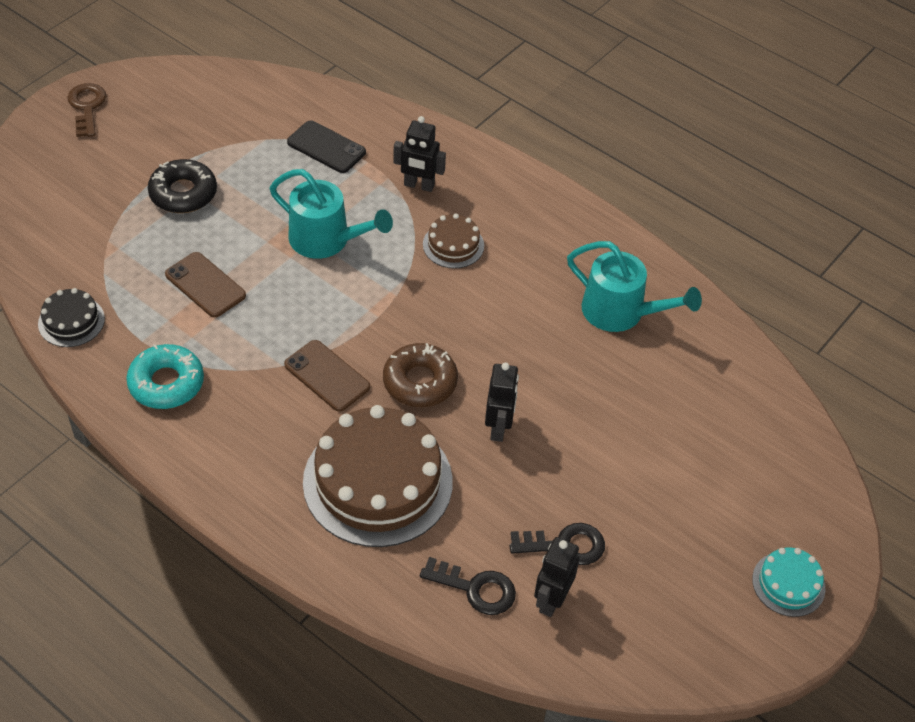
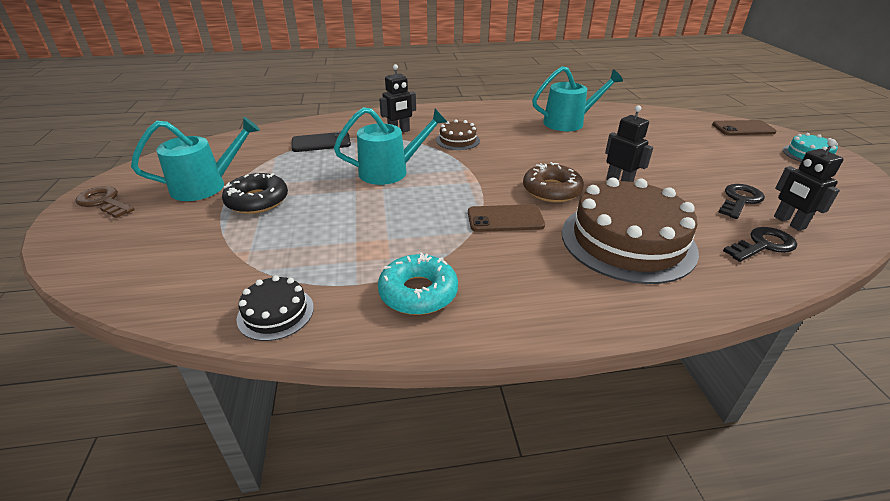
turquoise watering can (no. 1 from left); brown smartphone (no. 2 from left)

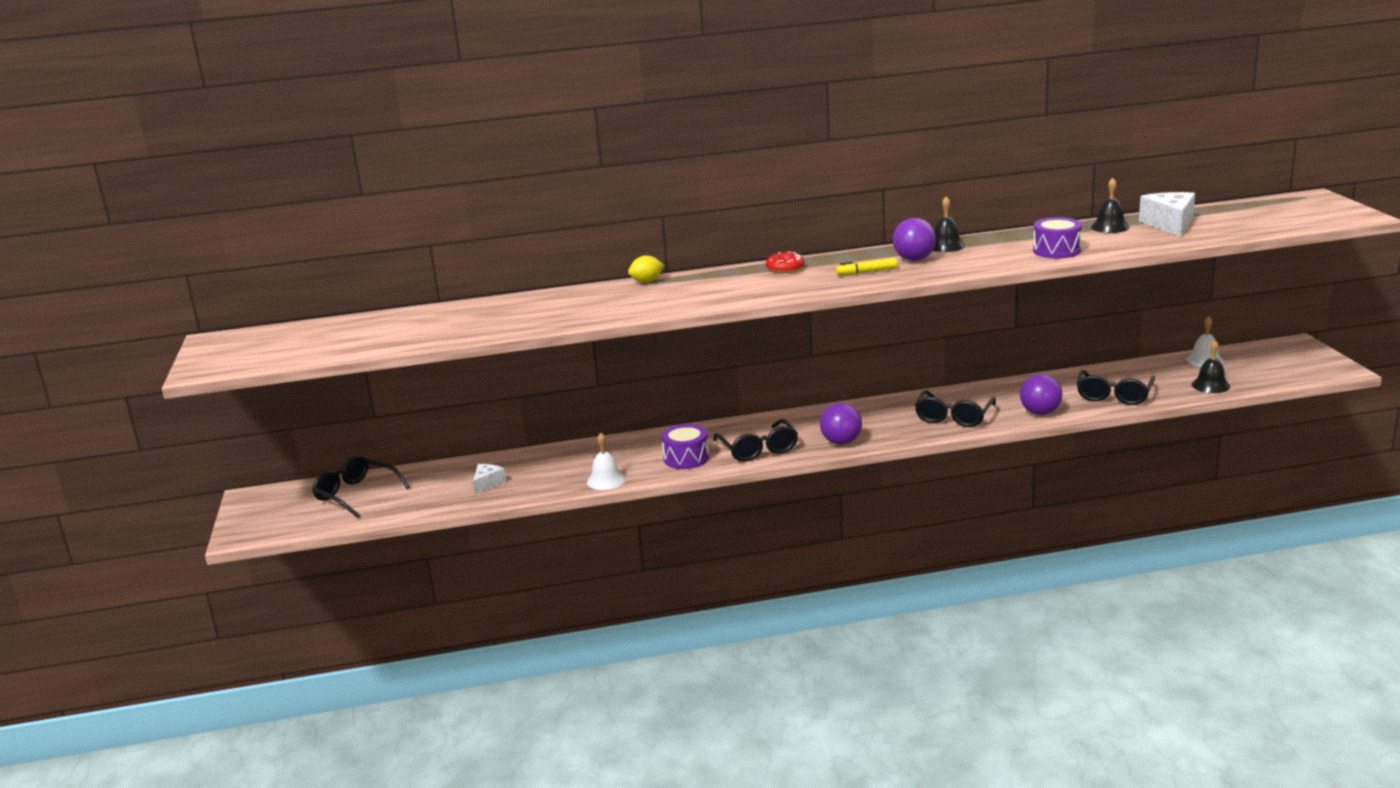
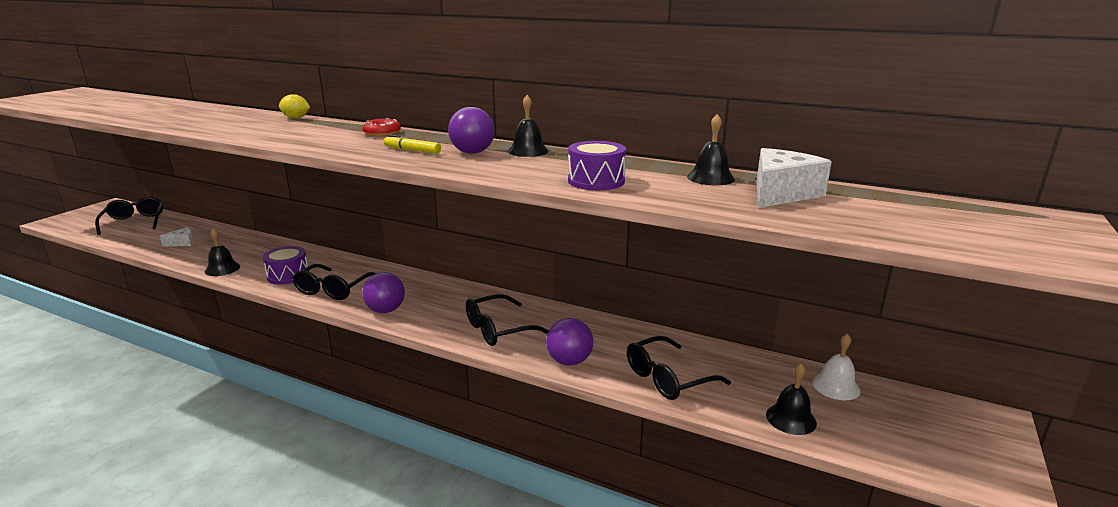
black school bell (no. 1 from left)

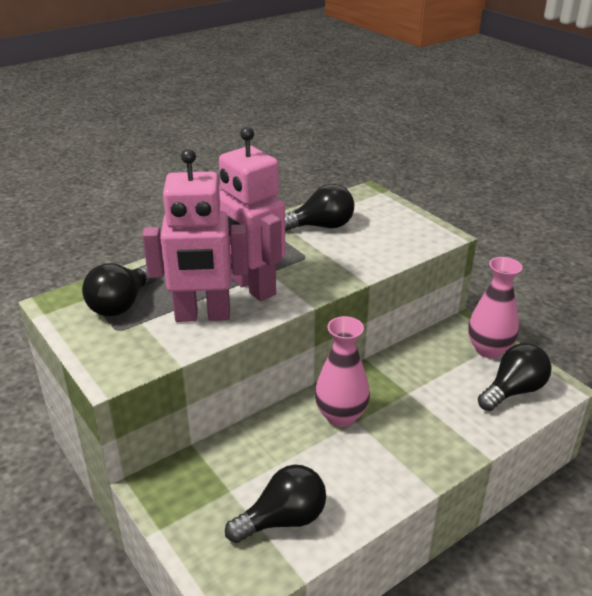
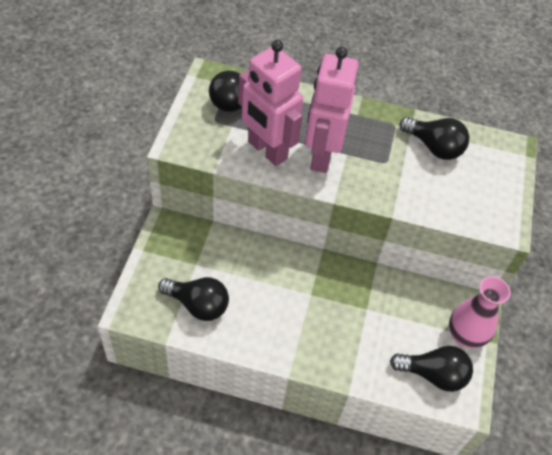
rosy tall vase (no. 1 from left in the first image)

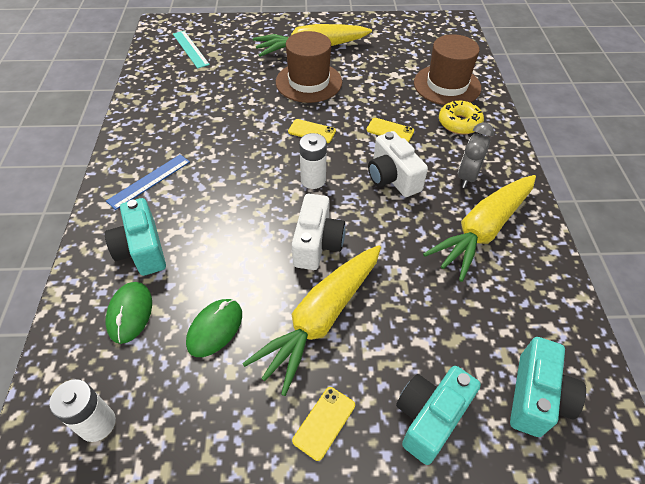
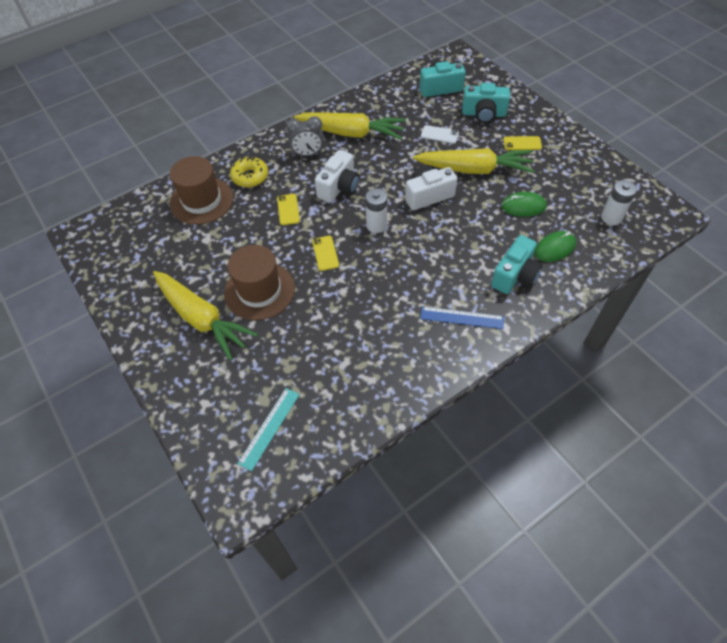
pure white smartphone

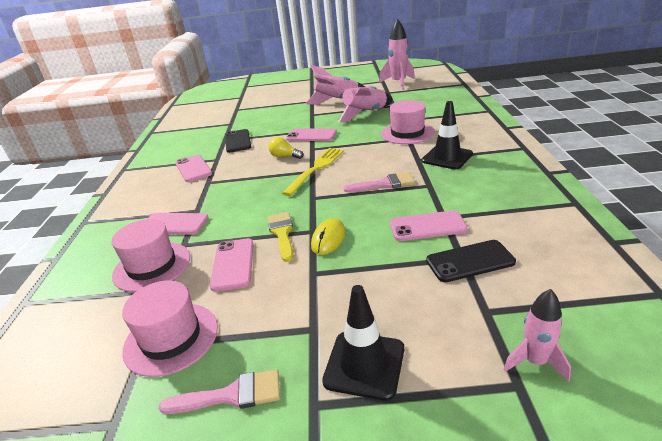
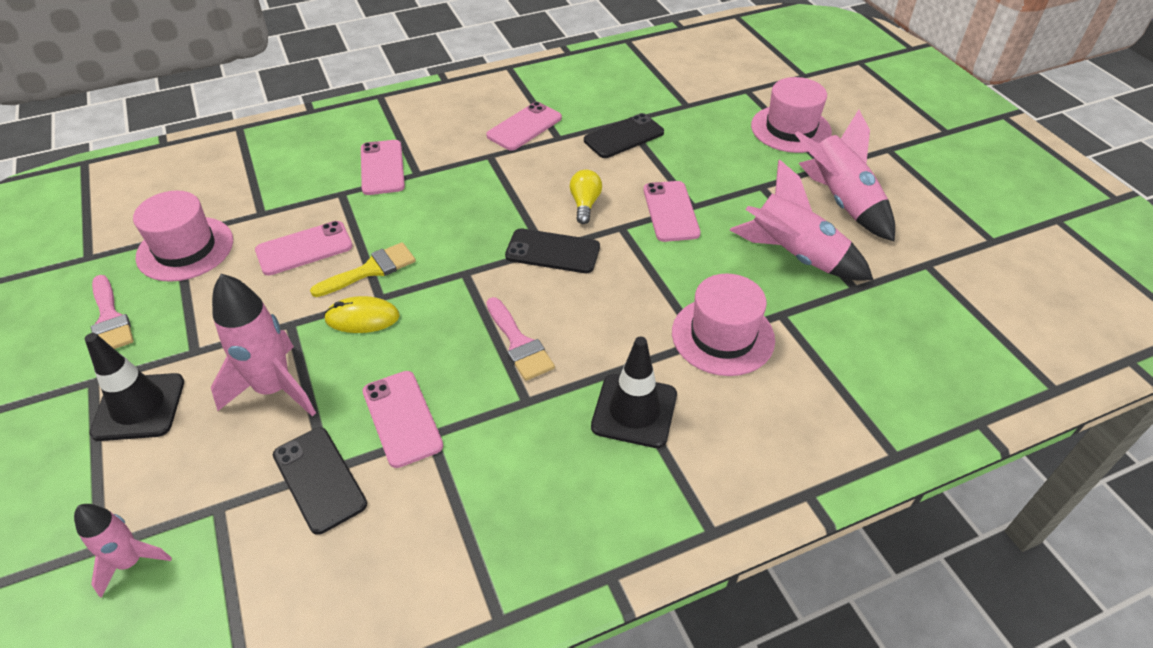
rosy hat (no. 3 from left); rosy spaceship (no. 2 from left); black smartphone (no. 2 from left)

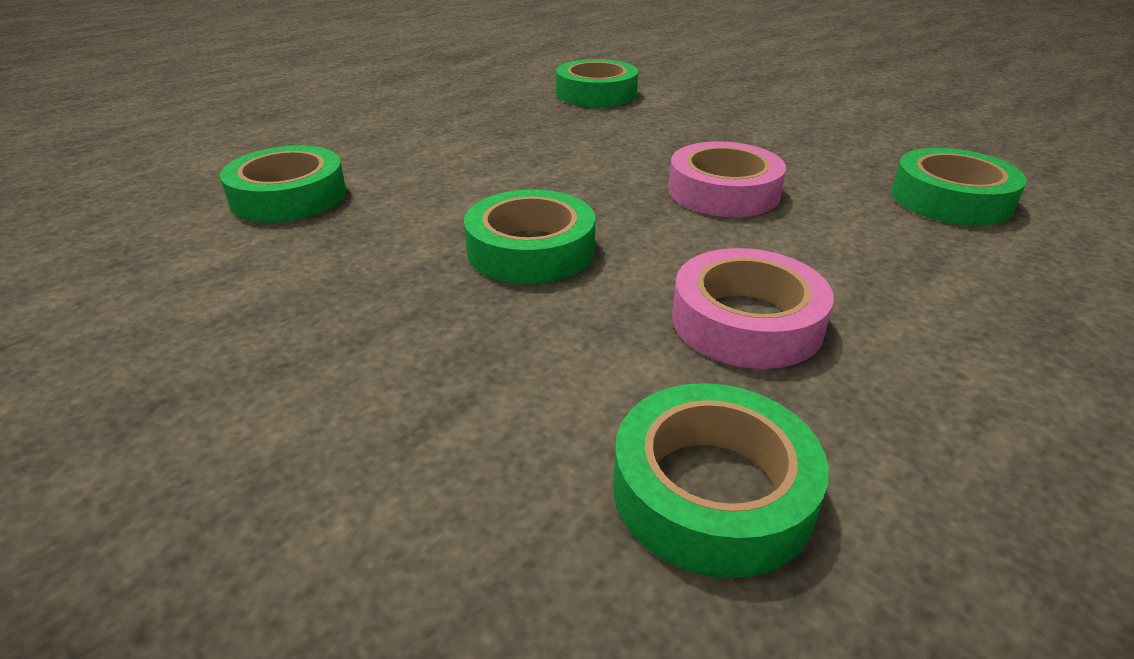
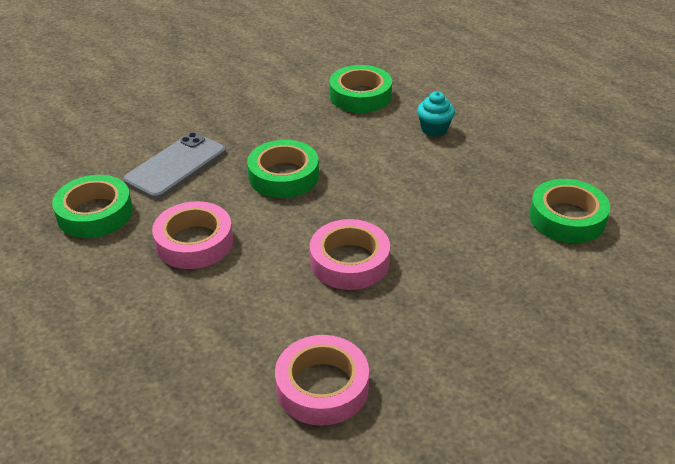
gray smartphone; turquoise fairy cake; rosy tape (no. 2 from left)

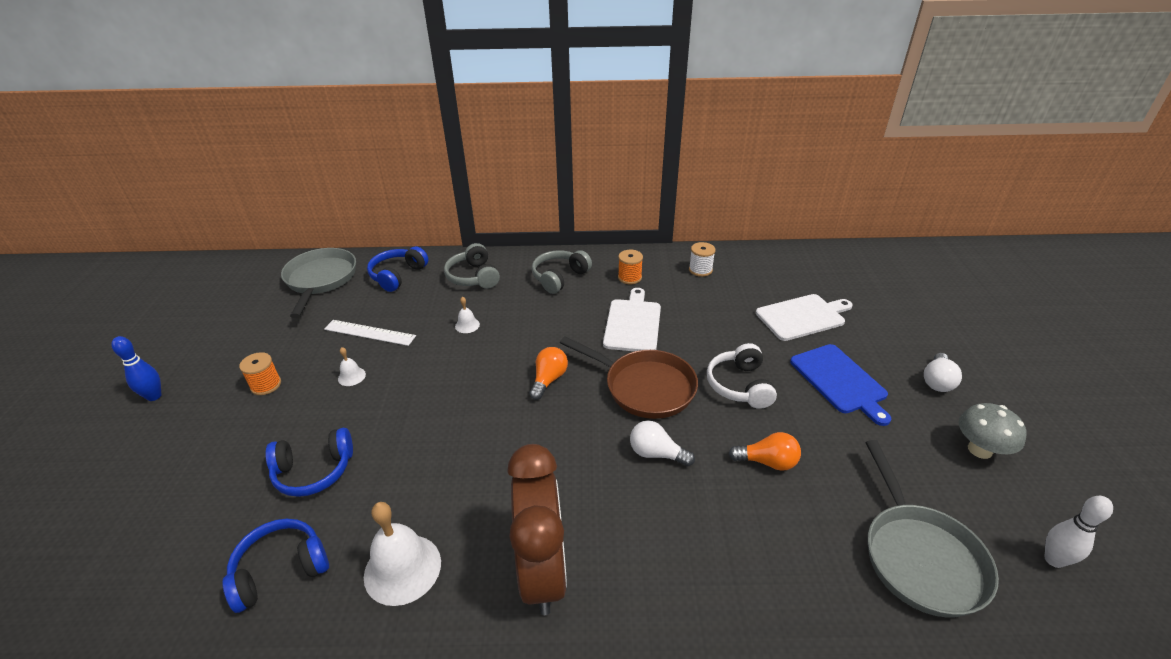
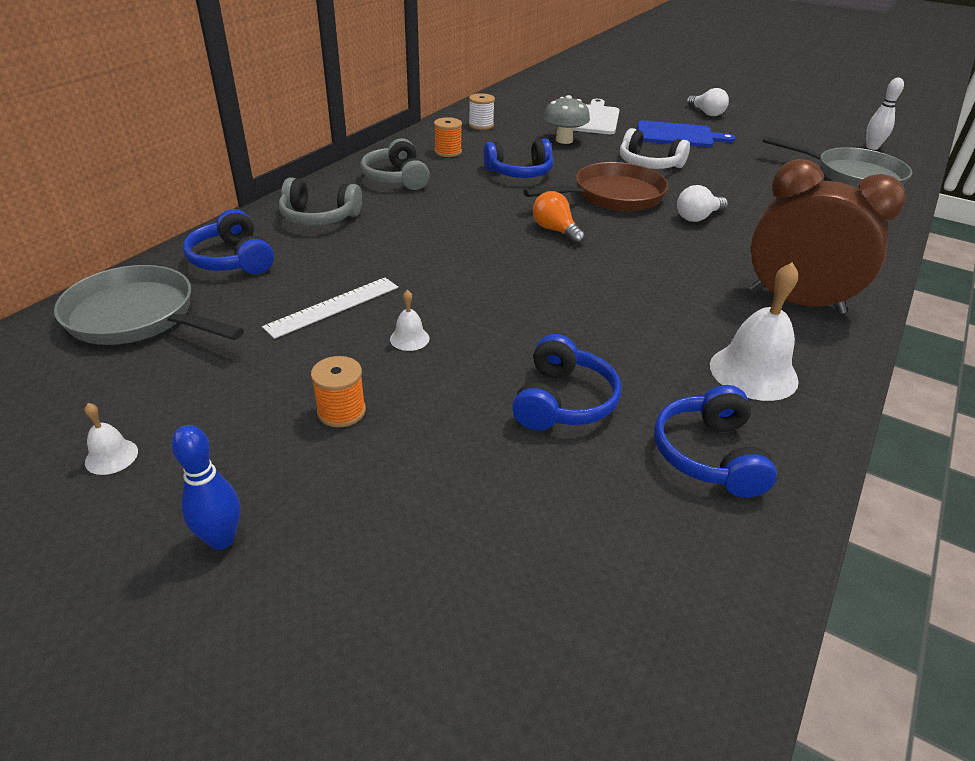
orange-coloured lightbulb (no. 2 from left in the first image); pure white school bell (no. 1 from left); gray toadstool; blue over-ear headphones (no. 2 from left)

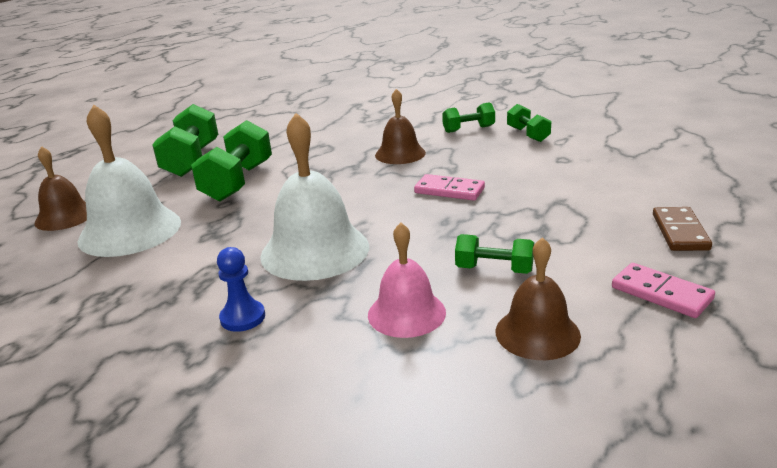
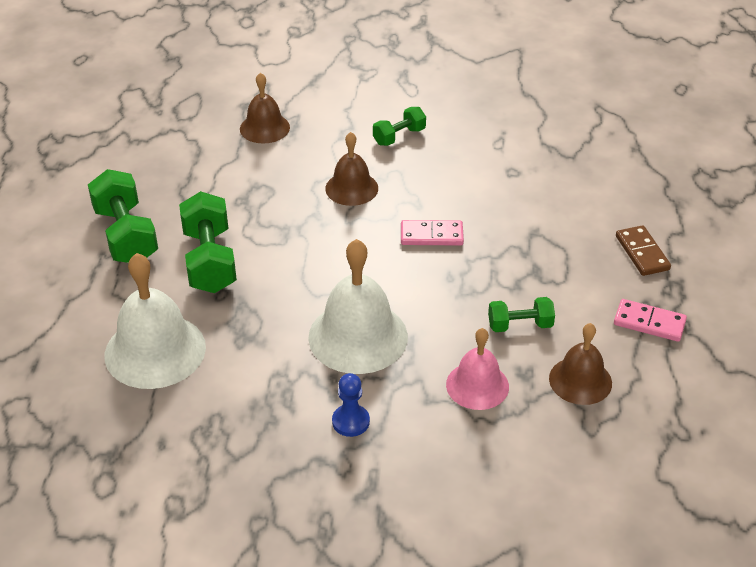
leaf-green free weight (no. 5 from left in the first image); brown school bell (no. 1 from left)

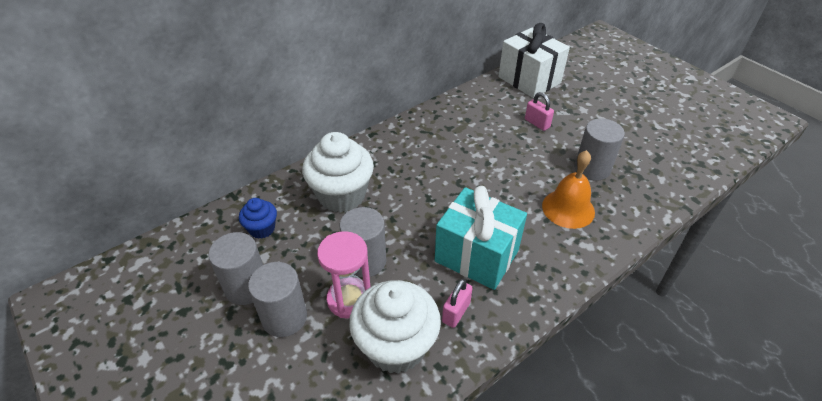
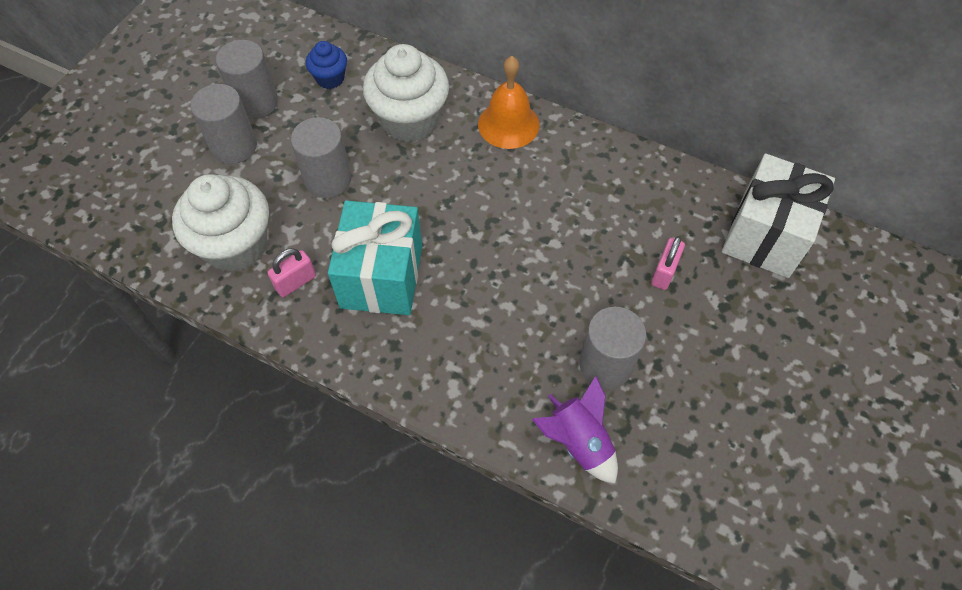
rosy sand timer; royal purple spaceship; orange-coloured school bell; rosy small lock (no. 1 from left)

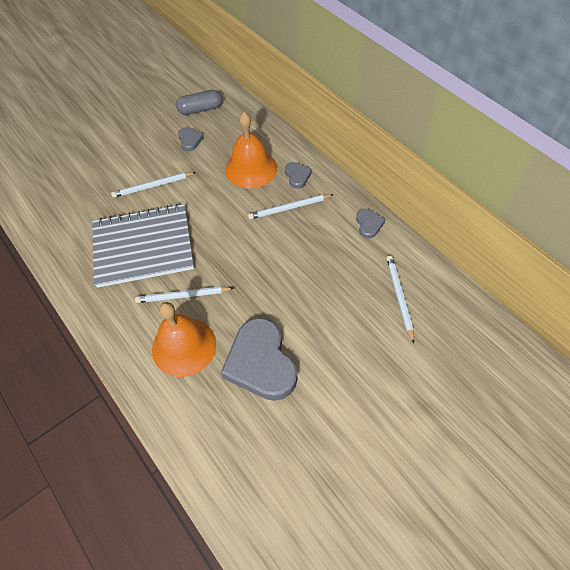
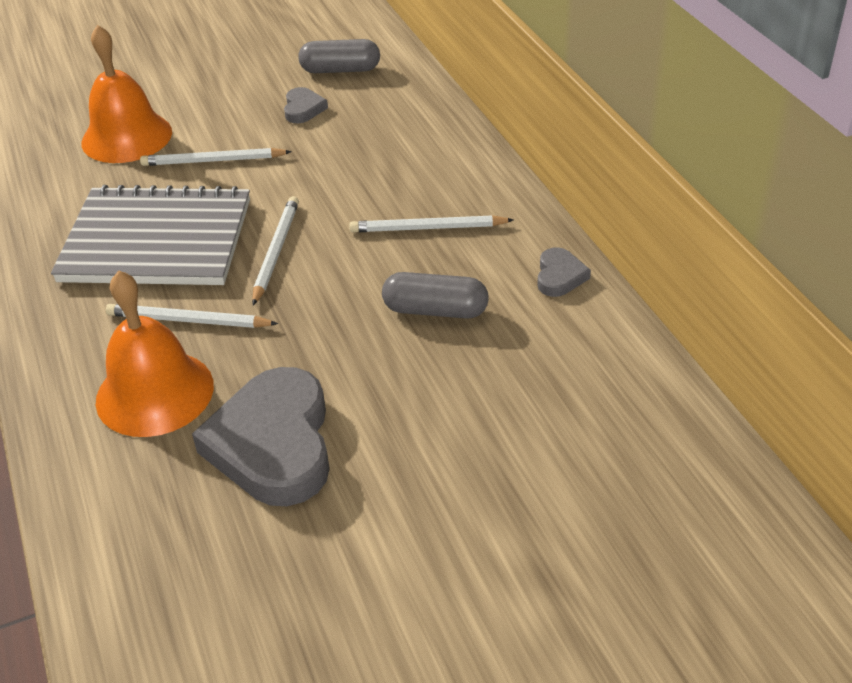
gray love heart (no. 3 from left in the first image); gray pill shape (no. 2 from left); orange-coloured school bell (no. 1 from left); pure white wooden pencil (no. 3 from left)

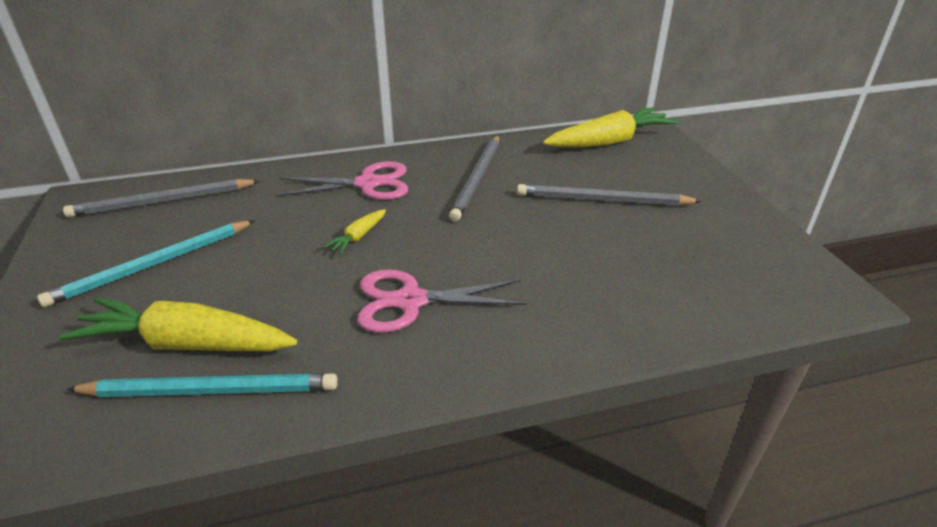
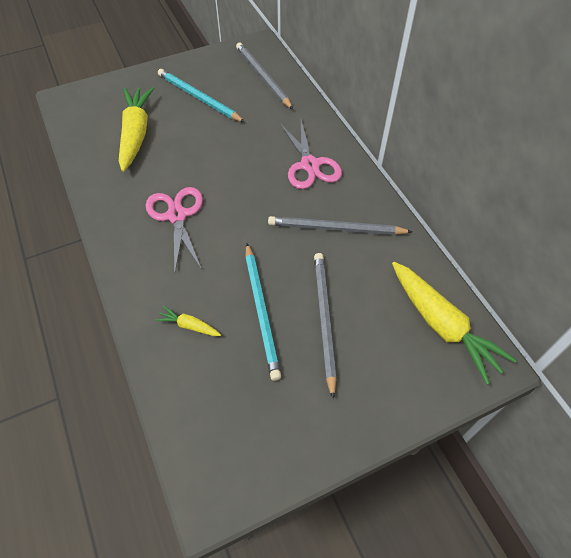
turquoise wooden pencil (no. 2 from left); yellow carrot (no. 2 from left)

